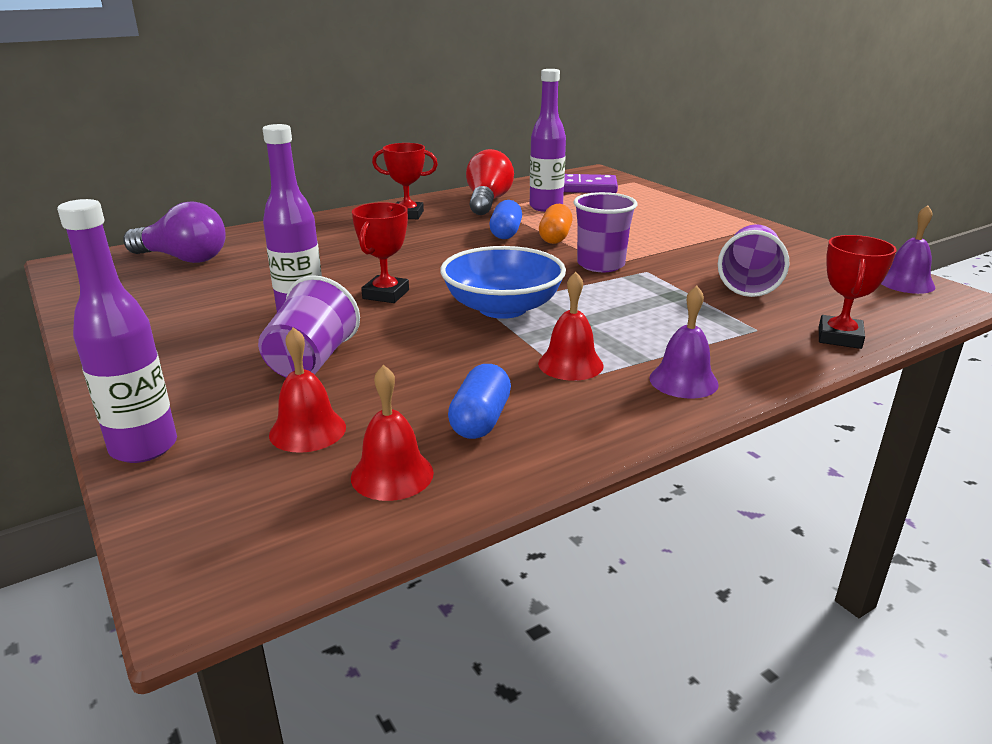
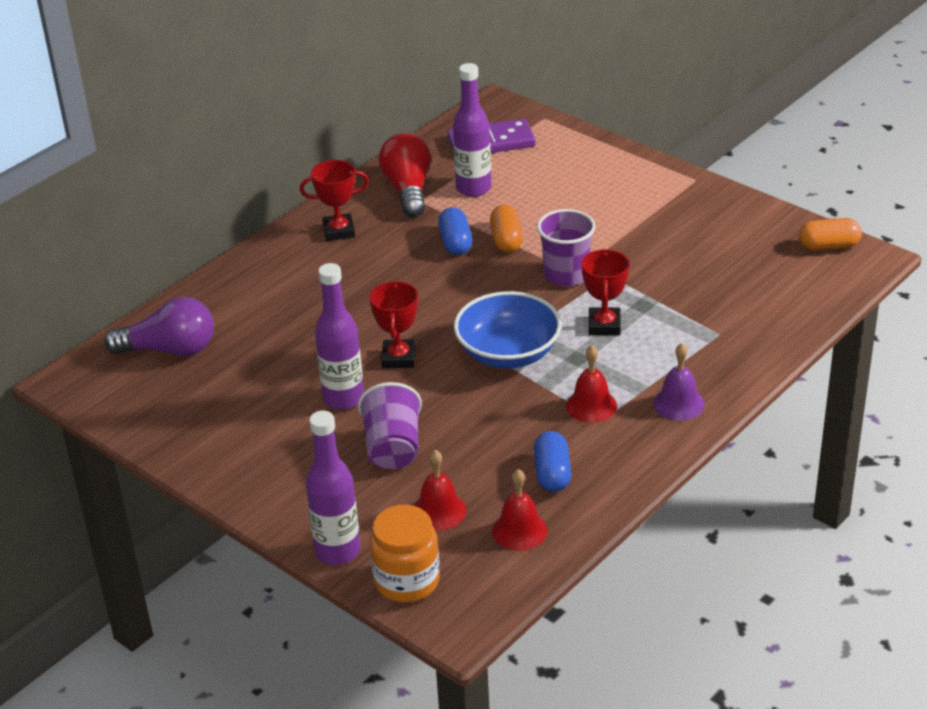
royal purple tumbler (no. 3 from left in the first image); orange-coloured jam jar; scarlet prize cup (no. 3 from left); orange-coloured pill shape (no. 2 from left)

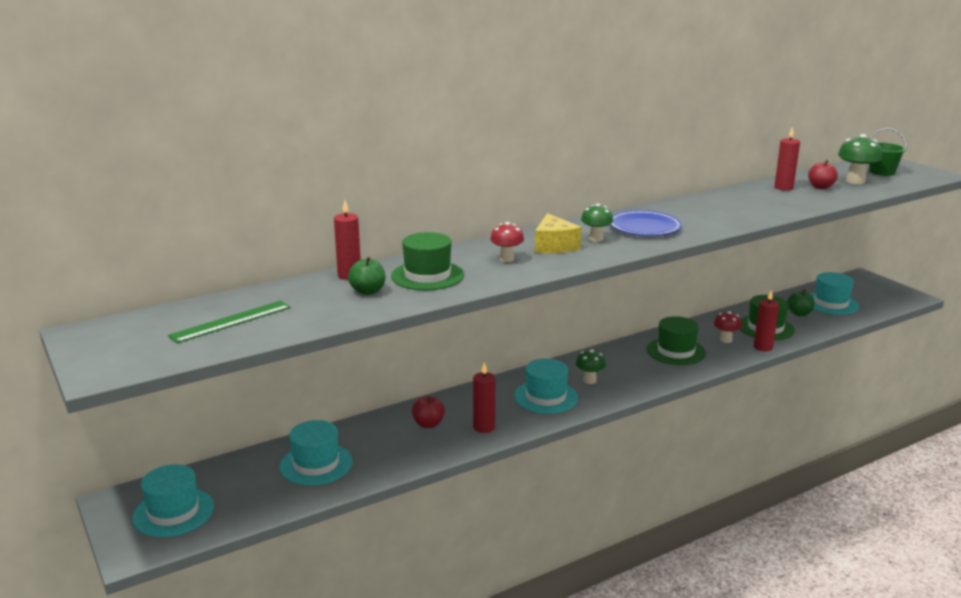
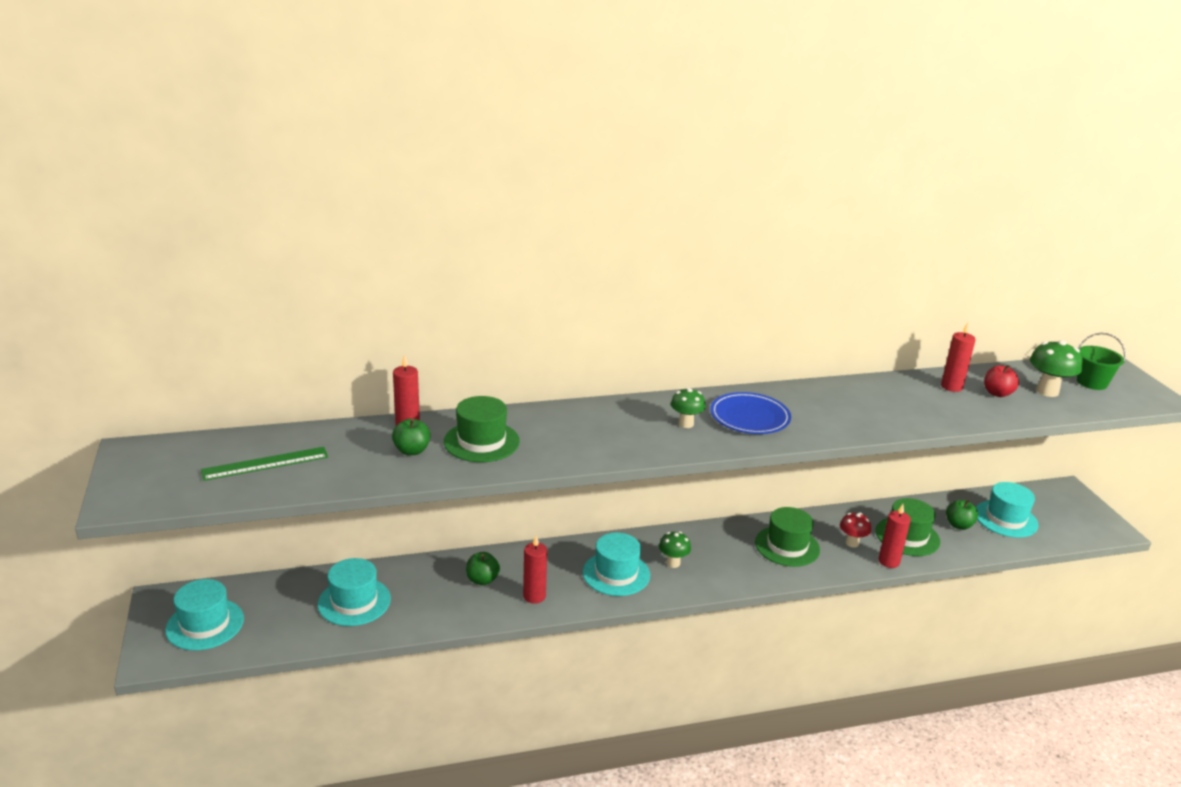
scarlet toadstool (no. 1 from left in the first image); yellow piece of cheese; leaf-green apple fruit (no. 2 from left)

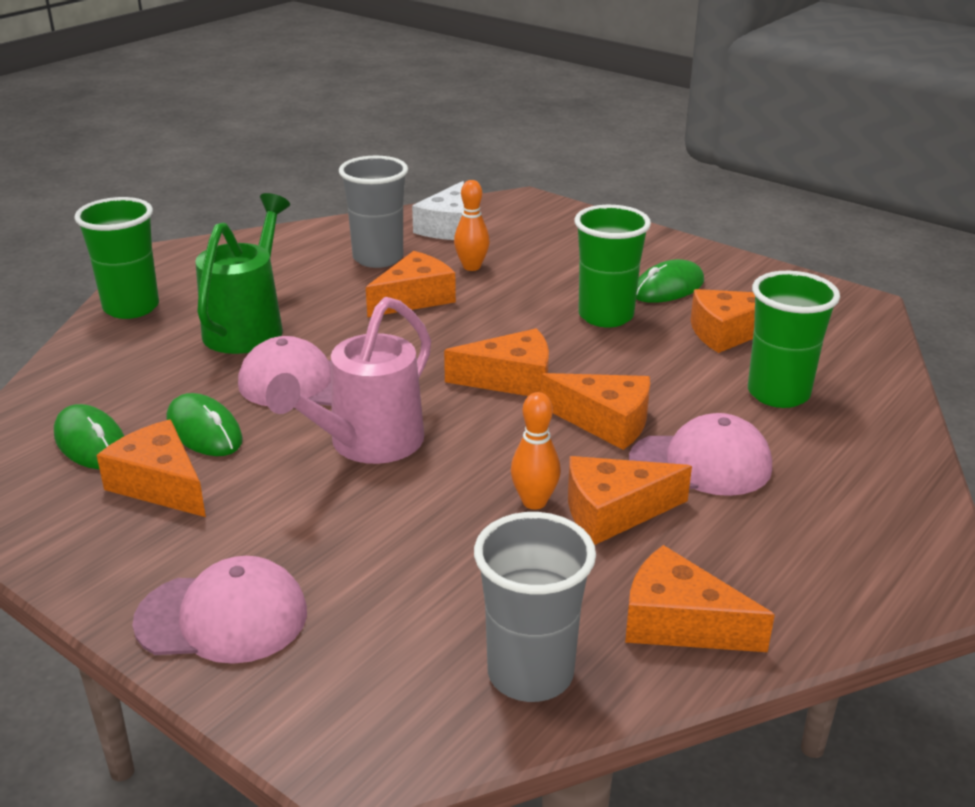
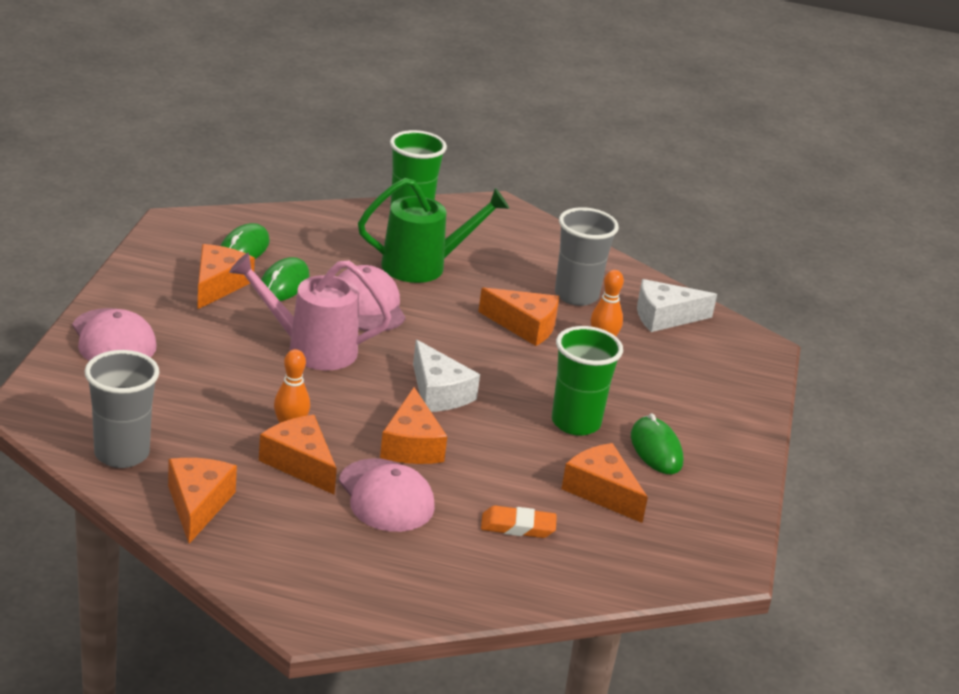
orange-coloured pencil eraser; pure white piece of cheese (no. 1 from left); leaf-green mouse (no. 3 from left)

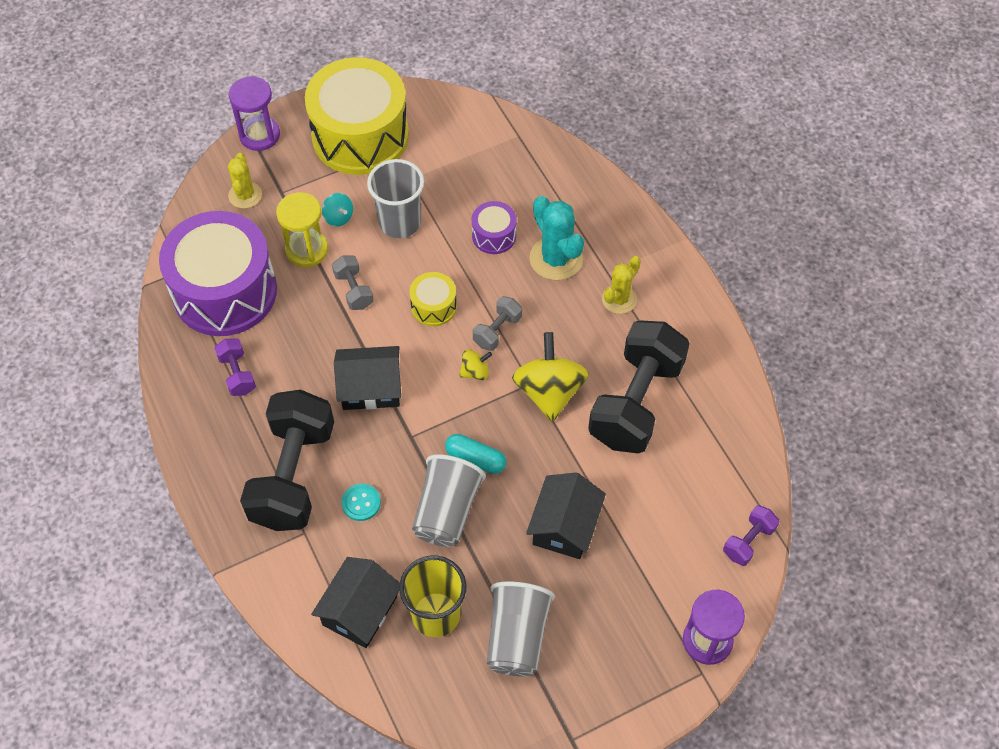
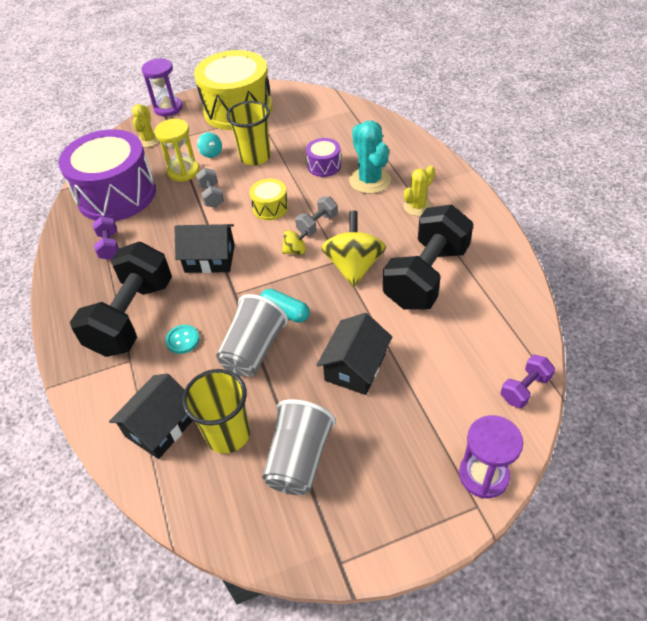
yellow tumbler (no. 2 from left)

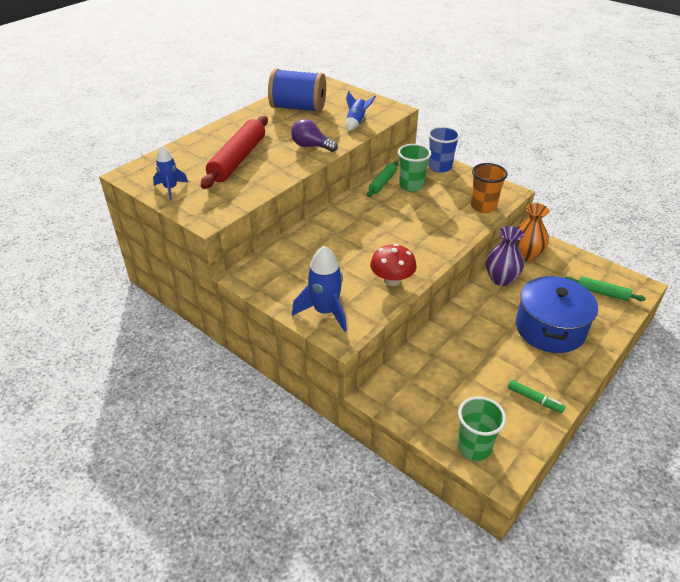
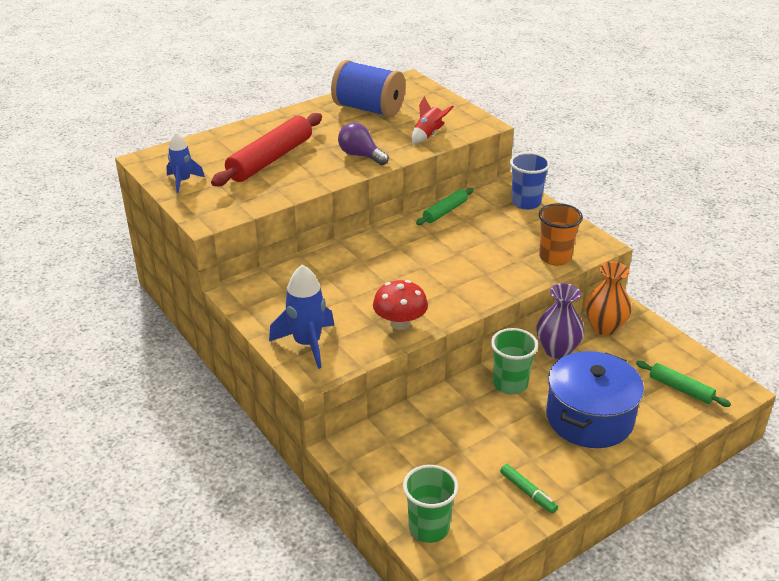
leaf-green tumbler (no. 2 from left); scarlet spaceship

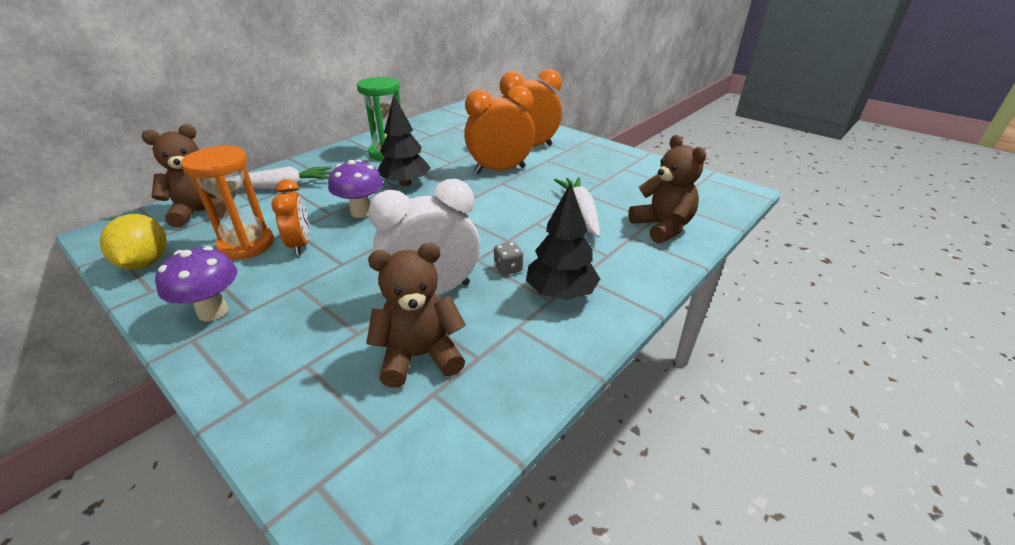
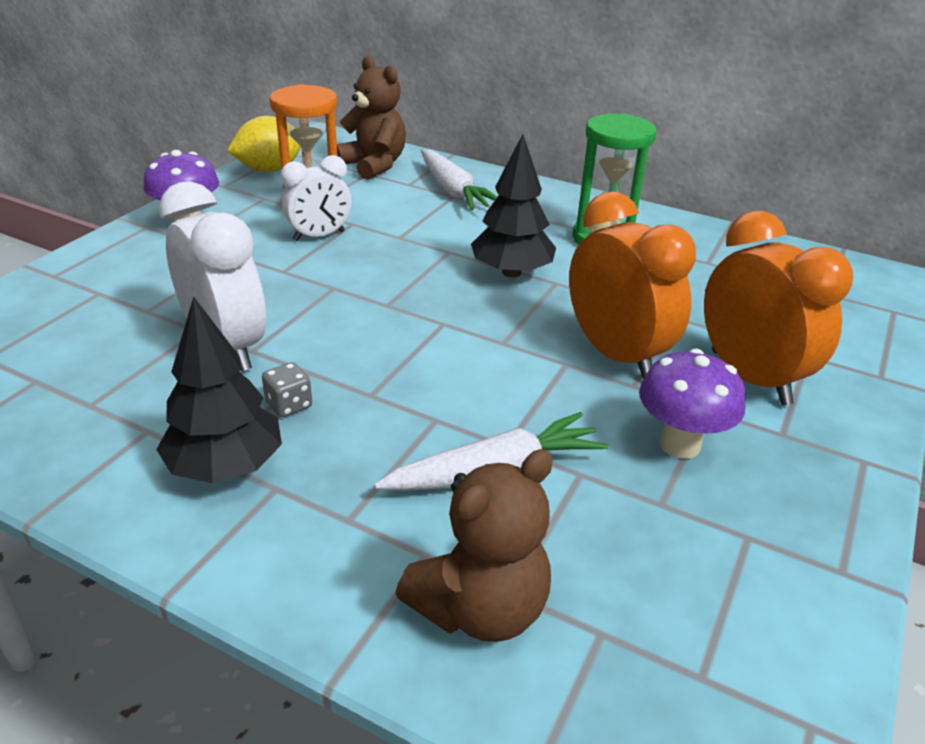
brown teddy bear (no. 2 from left in the first image); royal purple toadstool (no. 2 from left); pure white clock (no. 2 from left)

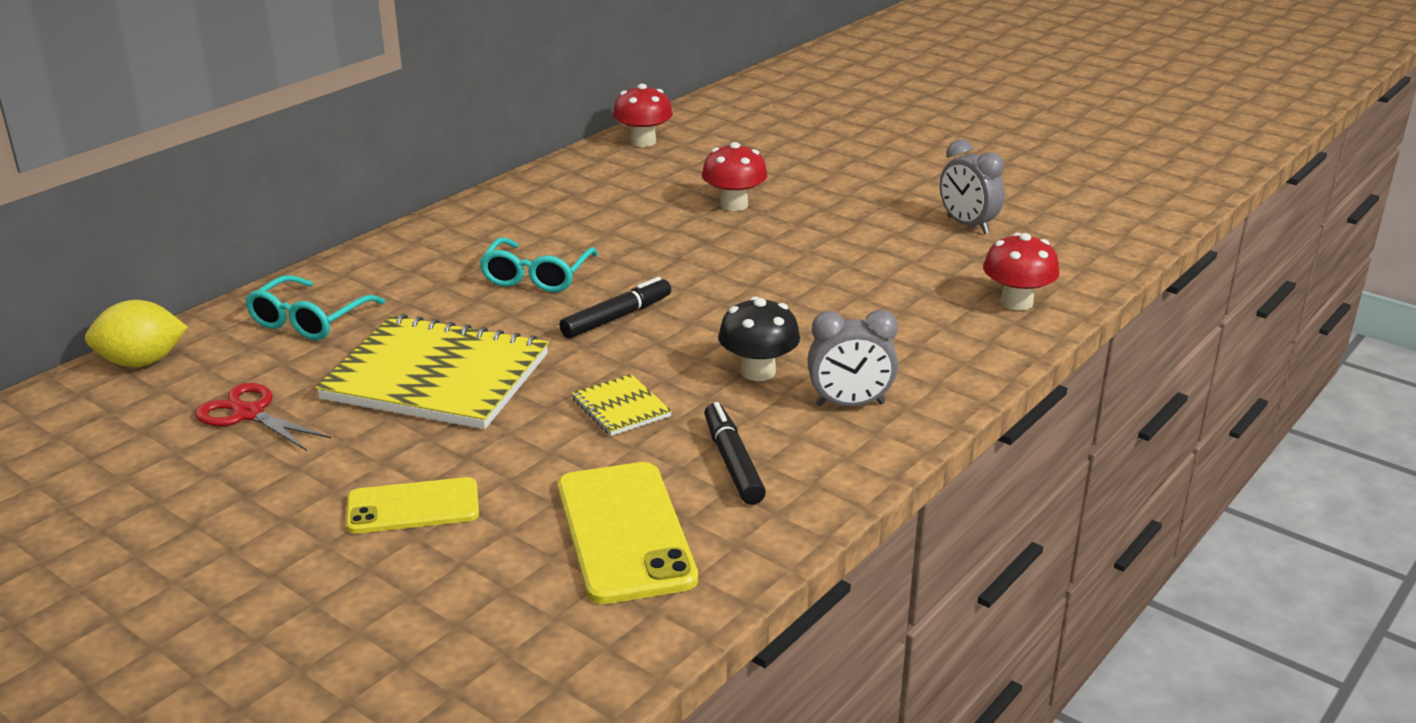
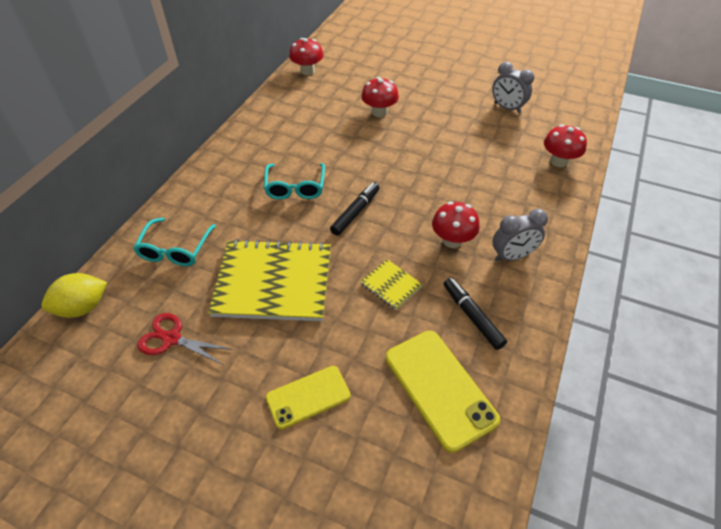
scarlet toadstool (no. 3 from left)

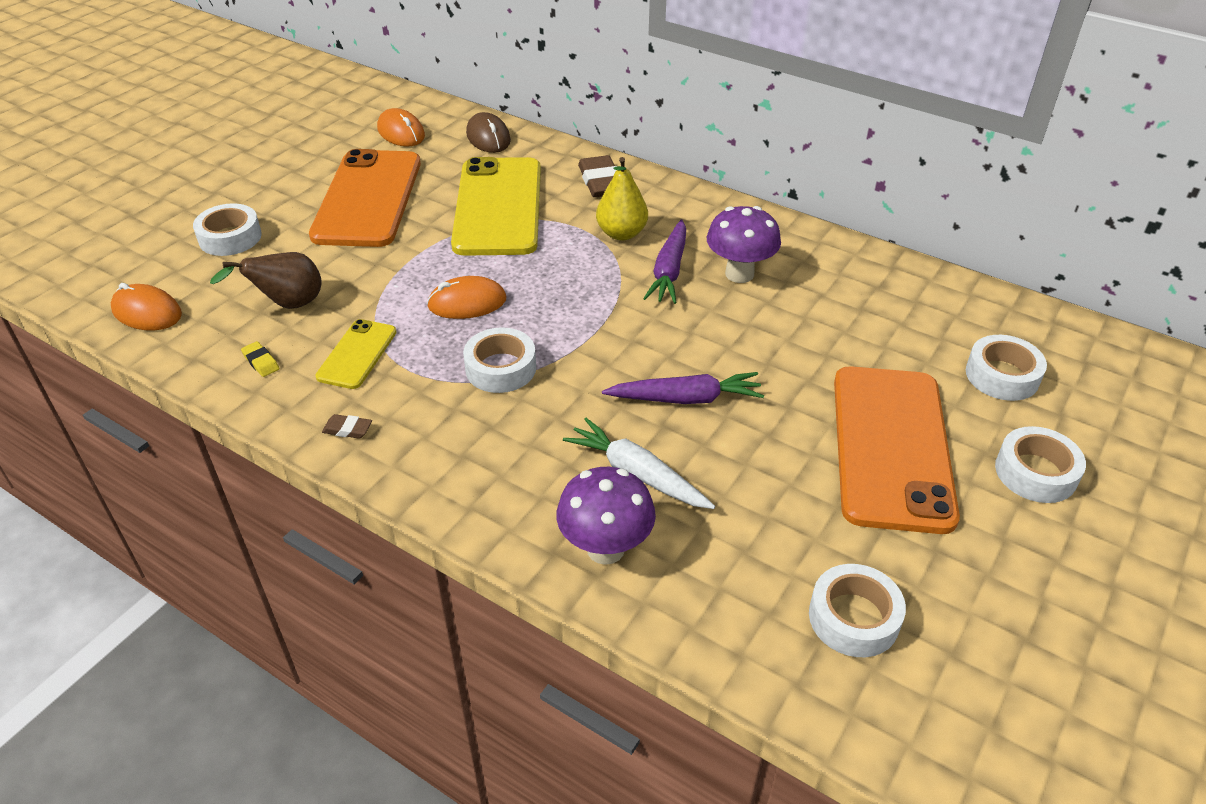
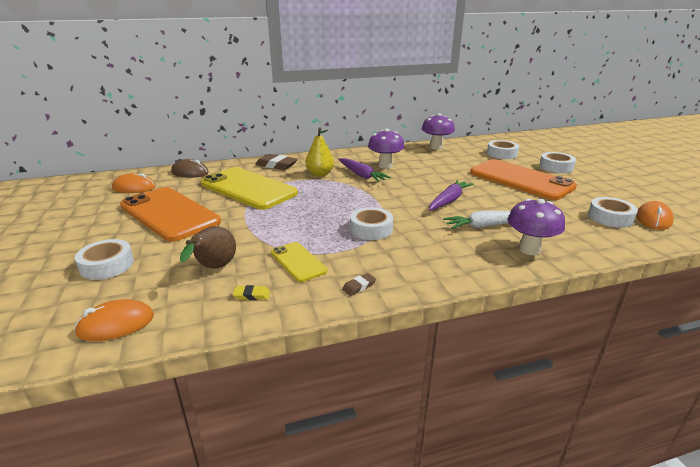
royal purple toadstool (no. 2 from left); orange-coloured mouse (no. 3 from left)

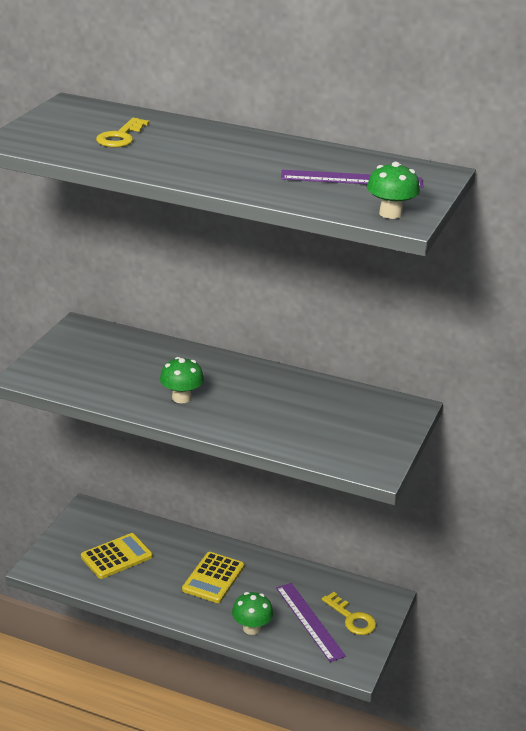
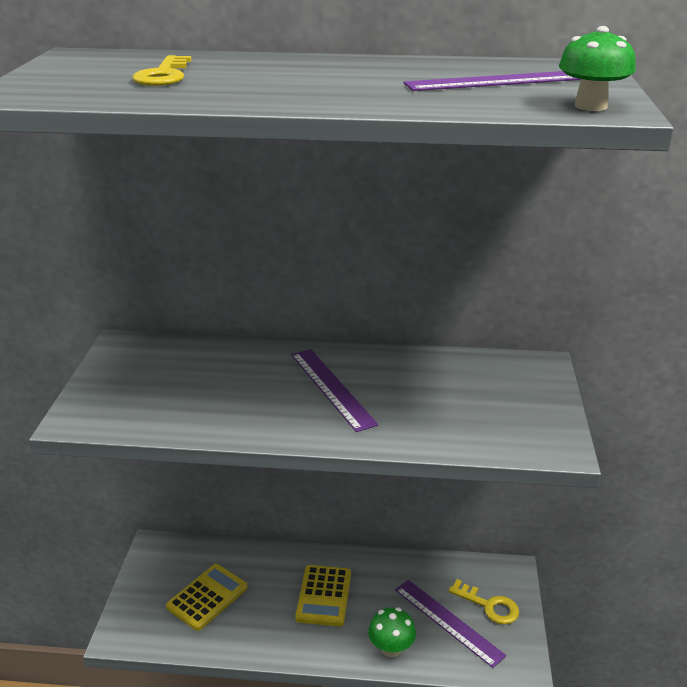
leaf-green toadstool (no. 1 from left in the first image); royal purple ruler (no. 1 from left)

